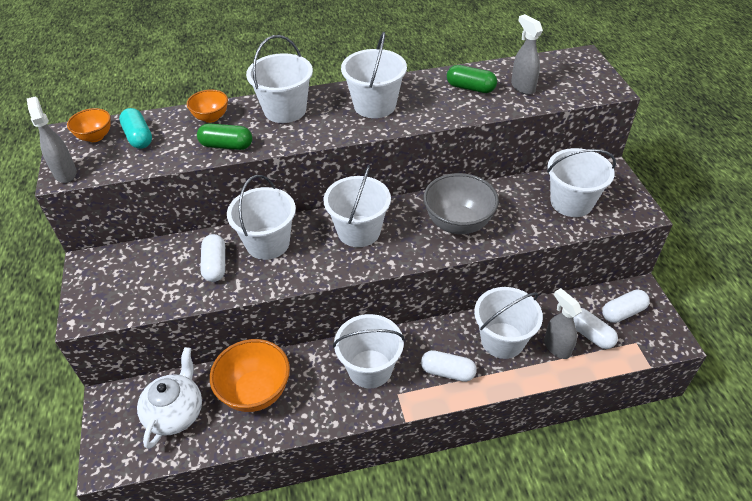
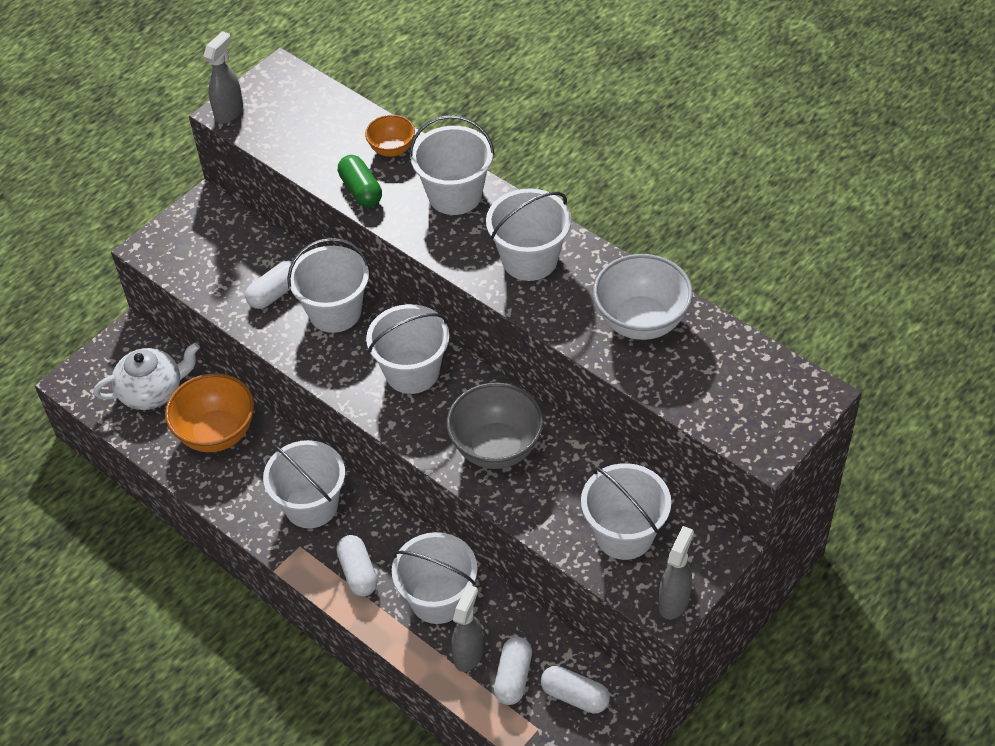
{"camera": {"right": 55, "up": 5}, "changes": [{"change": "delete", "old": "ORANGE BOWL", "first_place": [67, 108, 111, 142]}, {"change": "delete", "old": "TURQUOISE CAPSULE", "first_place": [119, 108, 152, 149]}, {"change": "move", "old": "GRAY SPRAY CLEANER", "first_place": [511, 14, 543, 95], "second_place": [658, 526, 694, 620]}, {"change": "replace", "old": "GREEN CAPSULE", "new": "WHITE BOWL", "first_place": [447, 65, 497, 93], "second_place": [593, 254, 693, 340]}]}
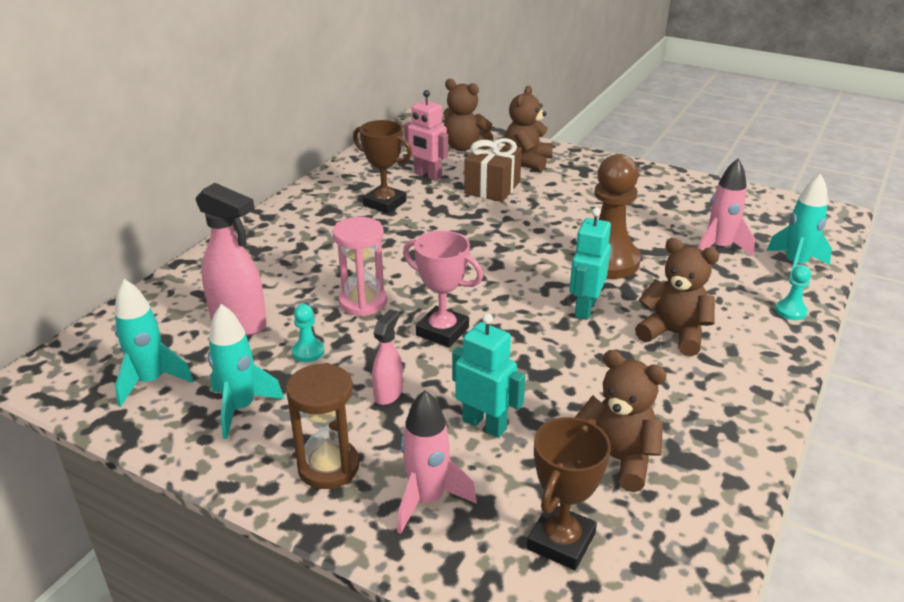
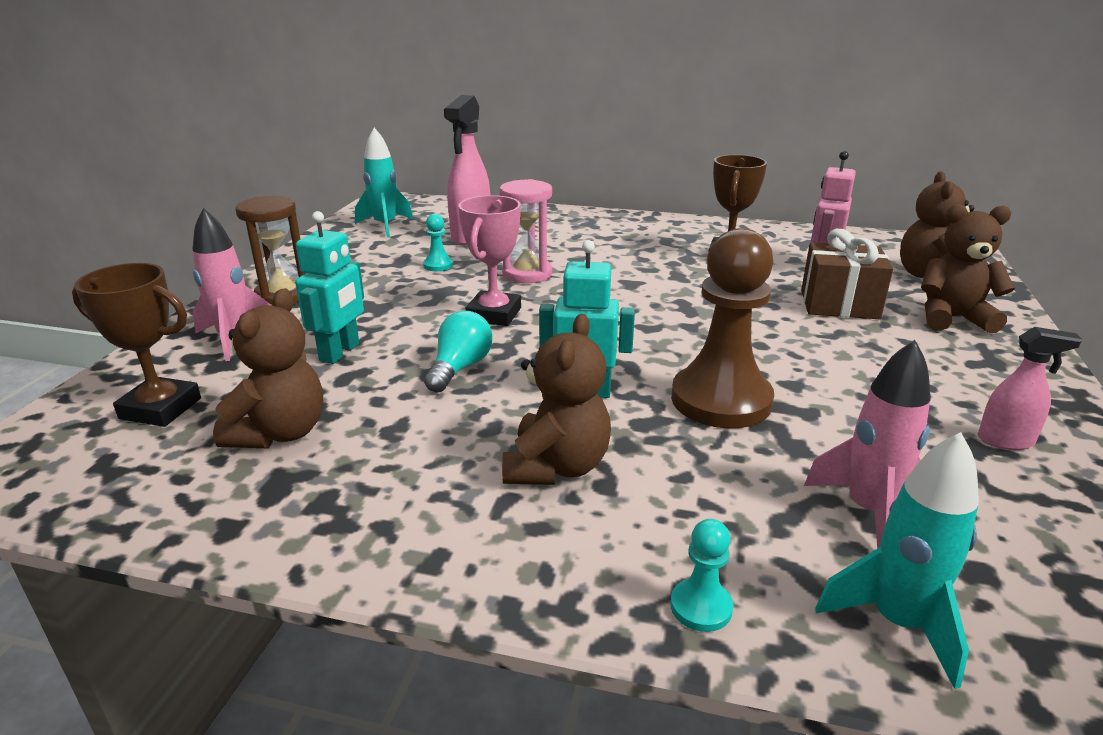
{"camera": {"right": 75, "up": -5}, "changes": [{"change": "delete", "old": "TURQUOISE SPACESHIP", "first_place": [208, 304, 284, 439]}, {"change": "insert", "new": "TURQUOISE BULB", "second_place": [424, 311, 493, 393]}, {"change": "move", "old": "PINK SPRAY CLEANER", "first_place": [372, 309, 403, 405], "second_place": [978, 327, 1082, 450]}]}
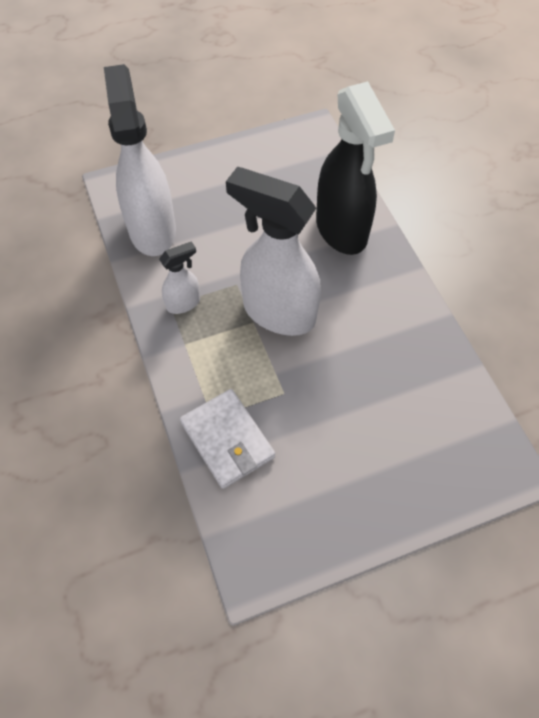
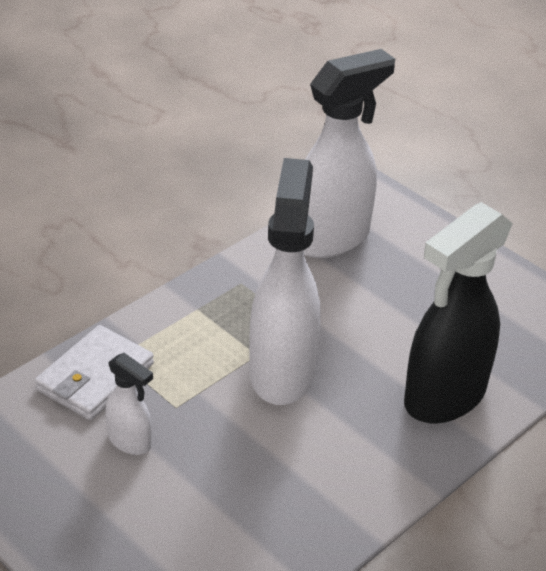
{"camera": {"right": 65, "up": -20}, "changes": [{"change": "move", "old": "WHITE SPRAY CLEANER", "first_place": [159, 241, 200, 314], "second_place": [105, 353, 153, 455]}]}
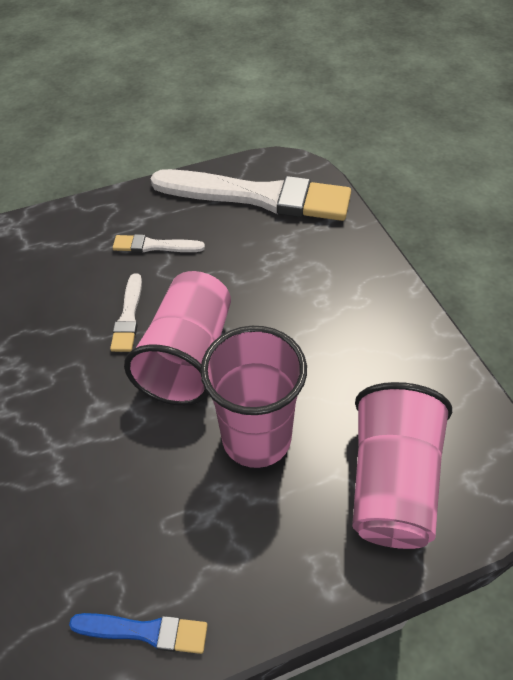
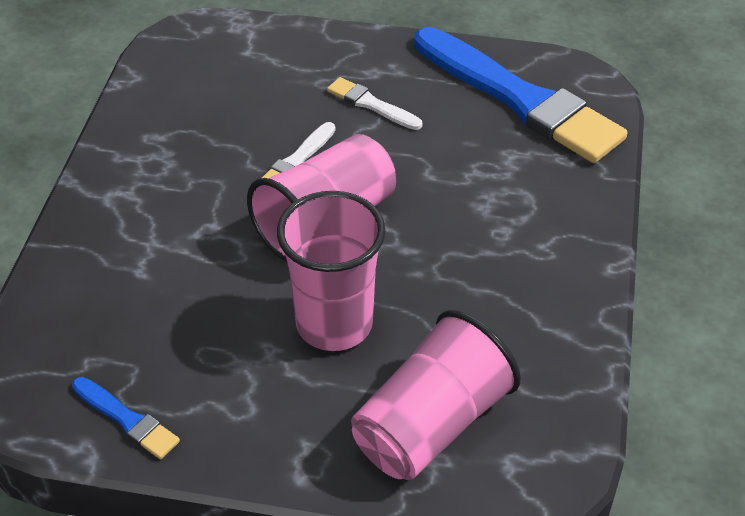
{"camera": {"right": 30, "up": -5}, "changes": [{"change": "recolor", "old": "WHITE PAINTBRUSH", "new": "BLUE PAINTBRUSH", "first_place": [151, 169, 351, 221], "second_place": [414, 27, 627, 163]}]}
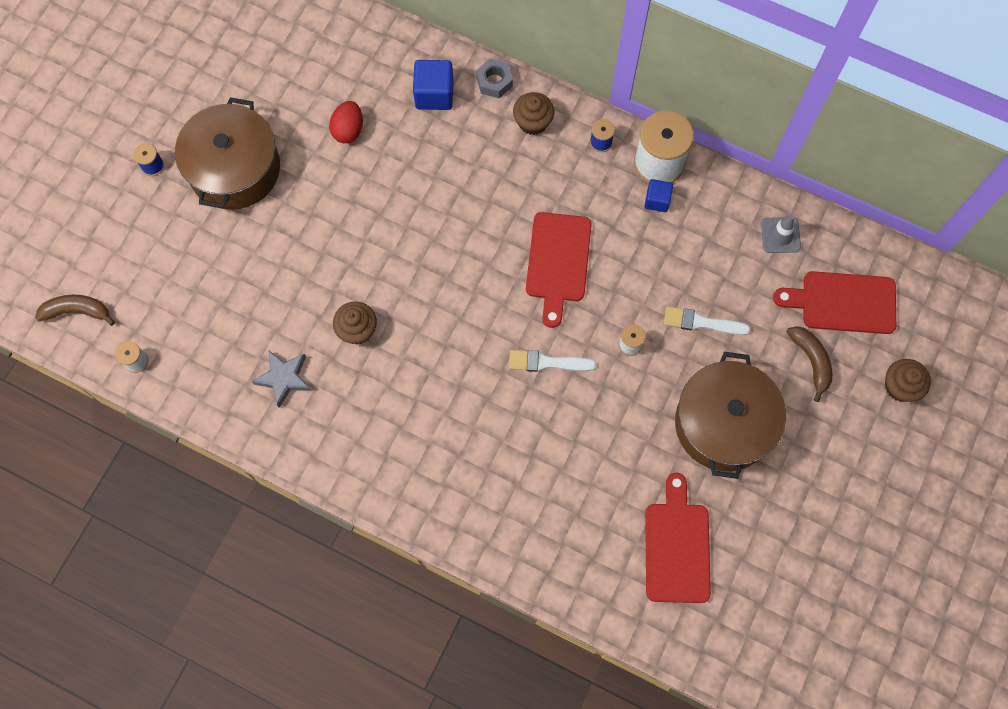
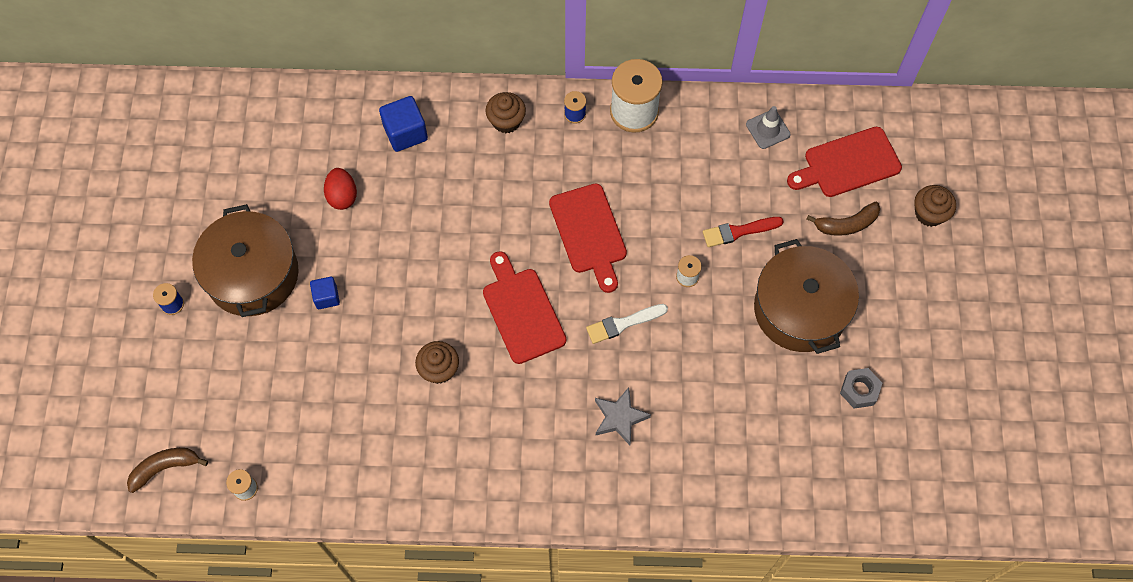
{"camera": {"right": -25, "up": -5}, "changes": [{"change": "move", "old": "GRAY STAR SHAPE", "first_place": [252, 351, 311, 408], "second_place": [595, 387, 651, 445]}, {"change": "move", "old": "GRAY HEXAGON NUT", "first_place": [476, 59, 513, 98], "second_place": [840, 368, 882, 409]}, {"change": "move", "old": "BLUE SOLID CUBE", "first_place": [645, 179, 673, 212], "second_place": [310, 276, 340, 309]}, {"change": "move", "old": "SCARLET BREAD BOARD", "first_place": [645, 473, 711, 603], "second_place": [483, 251, 567, 364]}, {"change": "recolor", "old": "WHITE PAINTBRUSH", "new": "SCARLET PAINTBRUSH", "first_place": [664, 306, 751, 335], "second_place": [702, 217, 784, 247]}, {"change": "rotate", "old": "BROWN BANANA", "first_place": [787, 326, 832, 402], "second_place": [806, 202, 880, 236], "degrees": 120}]}
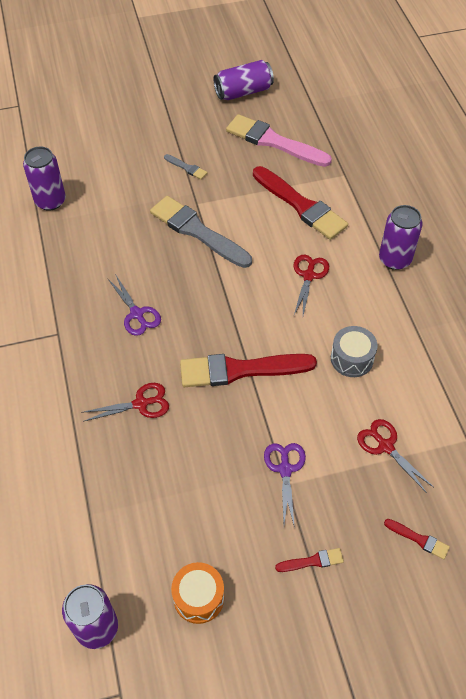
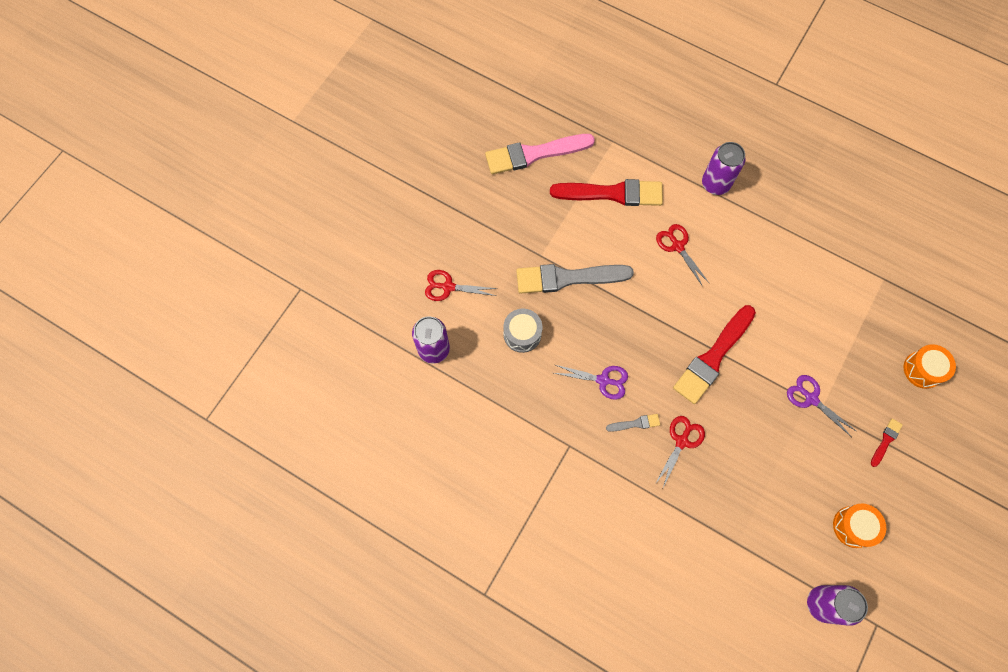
{"camera": {"right": -45, "up": 15}, "changes": [{"change": "delete", "old": "ROYAL PURPLE TIN", "first_place": [214, 60, 274, 100]}, {"change": "move", "old": "GRAY PAINTBRUSH", "first_place": [164, 154, 208, 180], "second_place": [606, 414, 660, 432]}, {"change": "move", "old": "GRAY SNARE DRUM", "first_place": [331, 326, 378, 377], "second_place": [503, 309, 542, 353]}, {"change": "move", "old": "SCARLET SCISSORS", "first_place": [357, 419, 433, 493], "second_place": [425, 270, 498, 301]}, {"change": "replace", "old": "SCARLET PAINTBRUSH", "new": "ORANGE SNARE DRUM", "first_place": [384, 519, 450, 560], "second_place": [904, 344, 956, 389]}]}
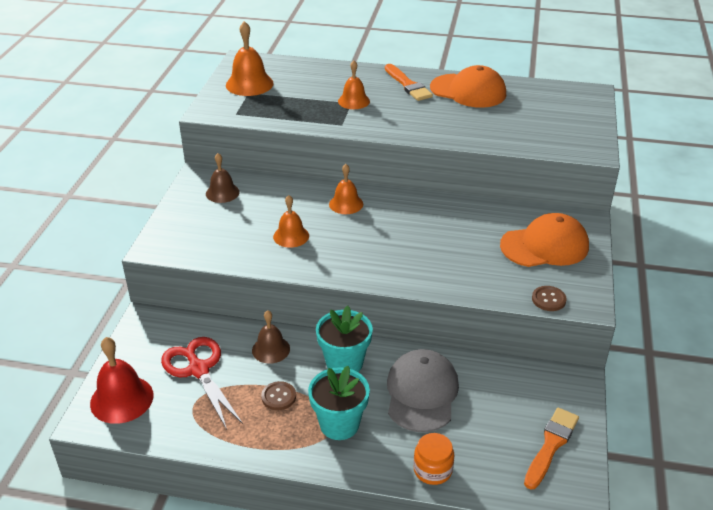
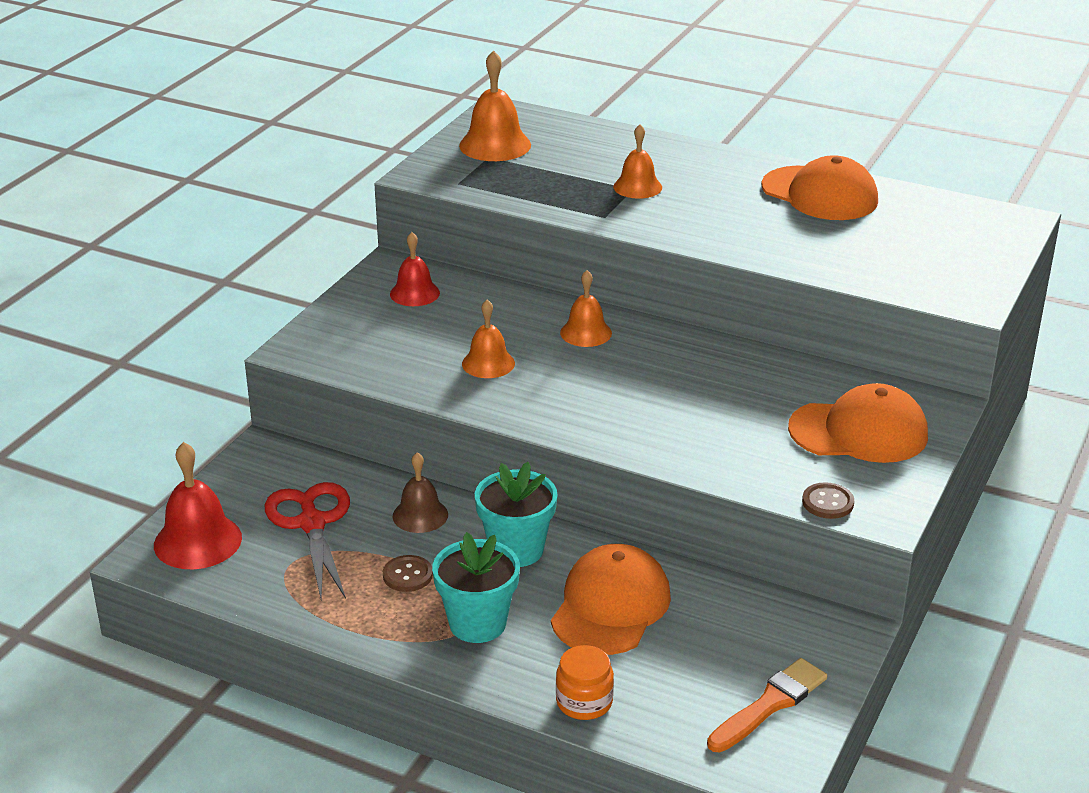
{"camera": {"right": 15, "up": -5}, "changes": [{"change": "delete", "old": "ORANGE PAINTBRUSH", "first_place": [385, 64, 433, 101]}, {"change": "recolor", "old": "BROWN HAND BELL", "new": "SCARLET HAND BELL", "first_place": [206, 153, 240, 203], "second_place": [390, 232, 440, 306]}, {"change": "recolor", "old": "GRAY CAP", "new": "ORANGE CAP", "first_place": [387, 349, 459, 432], "second_place": [551, 544, 671, 655]}]}
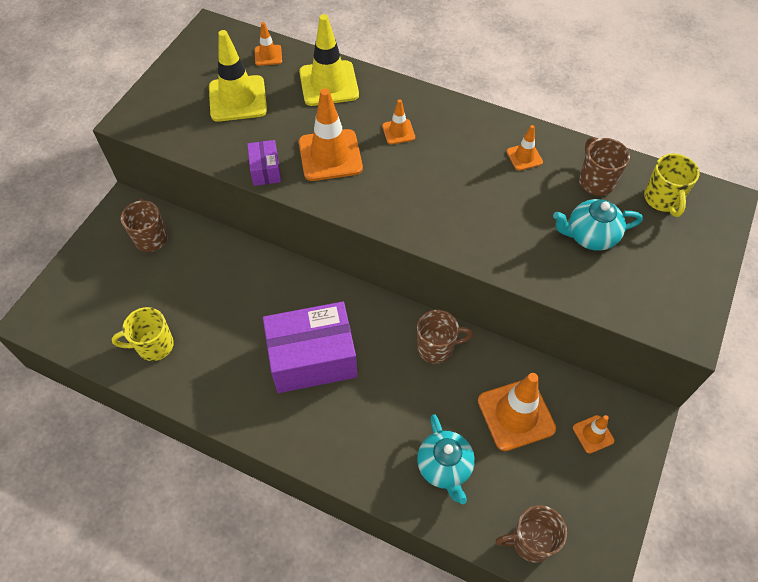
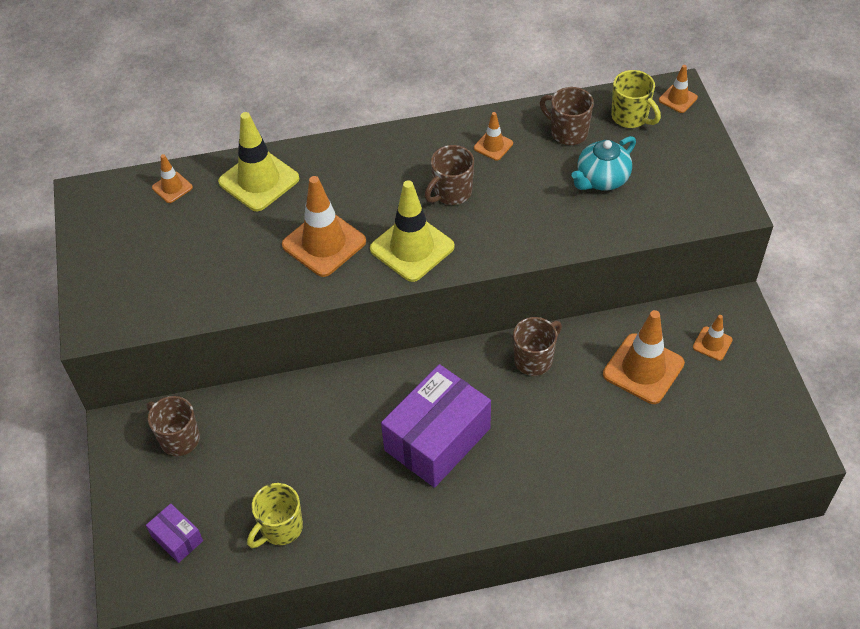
{"camera": {"right": -35, "up": -5}, "changes": [{"change": "delete", "old": "TURQUOISE TEAPOT", "first_place": [417, 414, 475, 504]}, {"change": "move", "old": "YELLOW SAFETY CONE", "first_place": [209, 30, 267, 122], "second_place": [370, 180, 455, 282]}, {"change": "move", "old": "ROYAL PURPLE BOX", "first_place": [247, 140, 281, 186], "second_place": [146, 503, 203, 563]}, {"change": "move", "old": "ORANGE SAFETY CONE", "first_place": [382, 99, 415, 144], "second_place": [659, 65, 698, 113]}, {"change": "move", "old": "BROWN TEA MUG", "first_place": [496, 505, 567, 563], "second_place": [425, 145, 474, 205]}]}
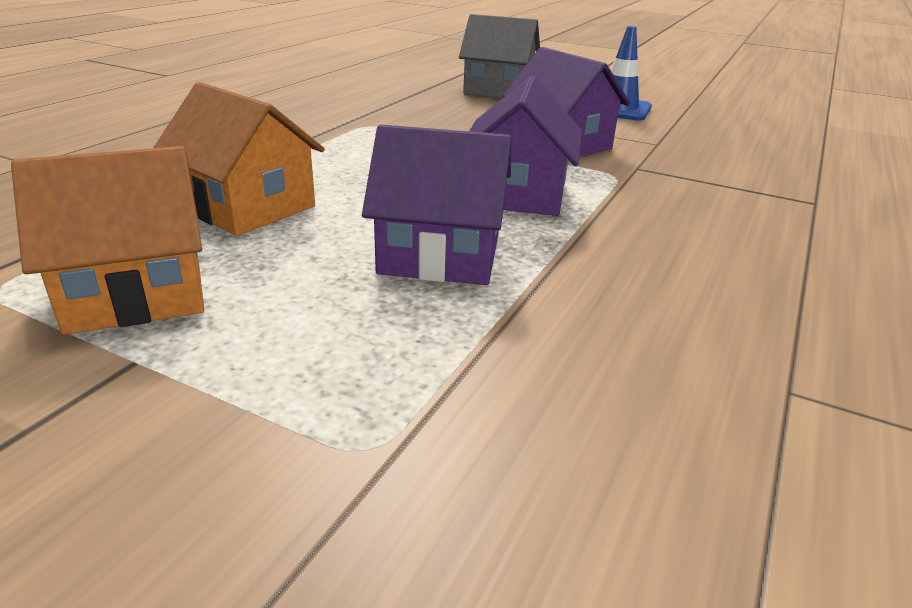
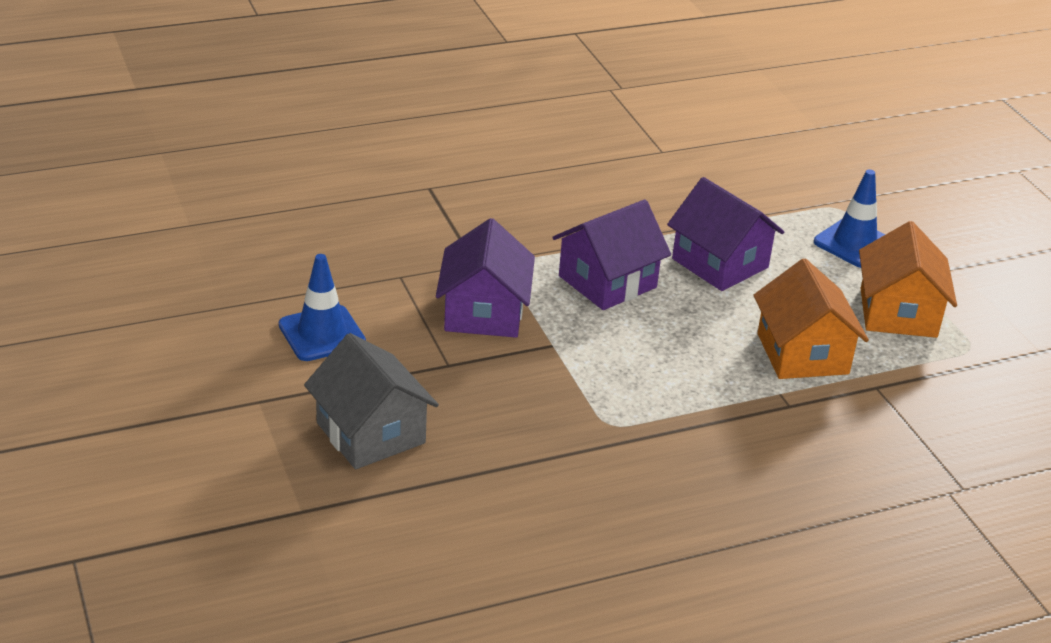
{"camera": {"right": -140, "up": 5}, "changes": [{"change": "insert", "new": "BLUE SAFETY CONE", "second_place": [814, 170, 886, 268]}, {"change": "rotate", "old": "ORANGE HOUSE", "first_place": [11, 146, 205, 335], "second_place": [859, 221, 957, 338], "degrees": 75}]}
